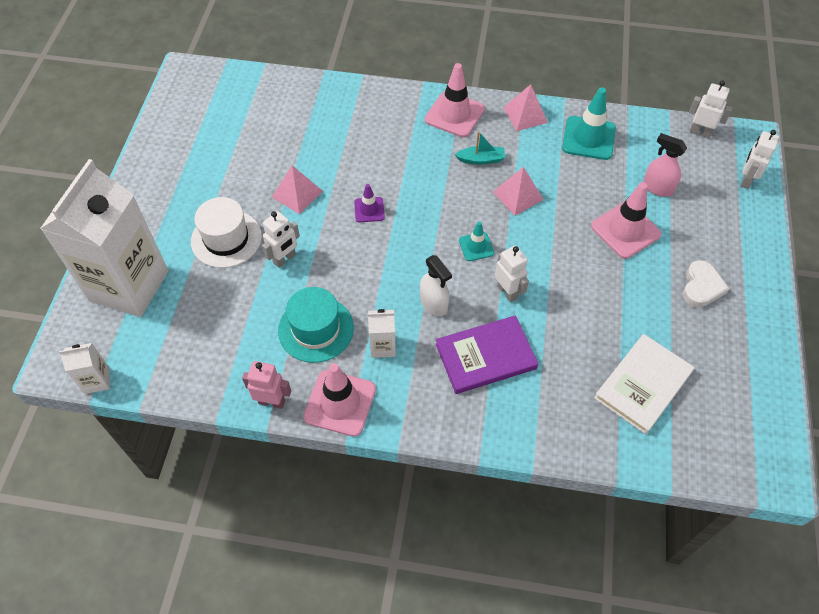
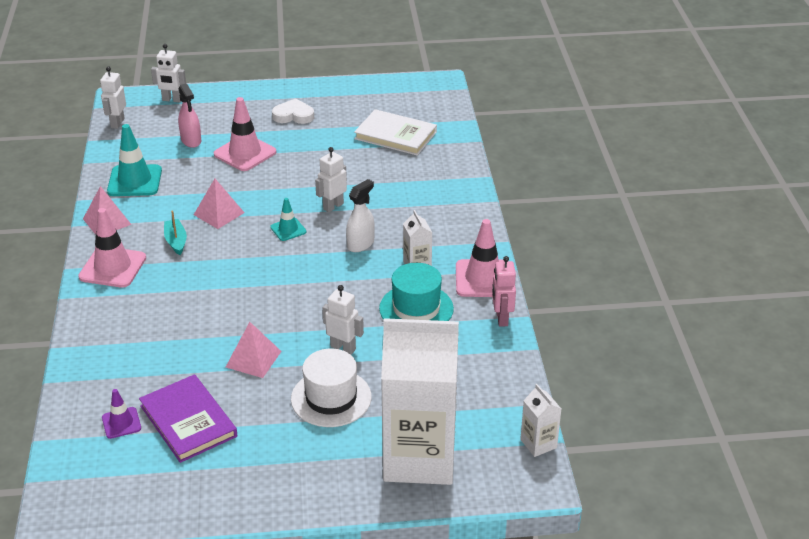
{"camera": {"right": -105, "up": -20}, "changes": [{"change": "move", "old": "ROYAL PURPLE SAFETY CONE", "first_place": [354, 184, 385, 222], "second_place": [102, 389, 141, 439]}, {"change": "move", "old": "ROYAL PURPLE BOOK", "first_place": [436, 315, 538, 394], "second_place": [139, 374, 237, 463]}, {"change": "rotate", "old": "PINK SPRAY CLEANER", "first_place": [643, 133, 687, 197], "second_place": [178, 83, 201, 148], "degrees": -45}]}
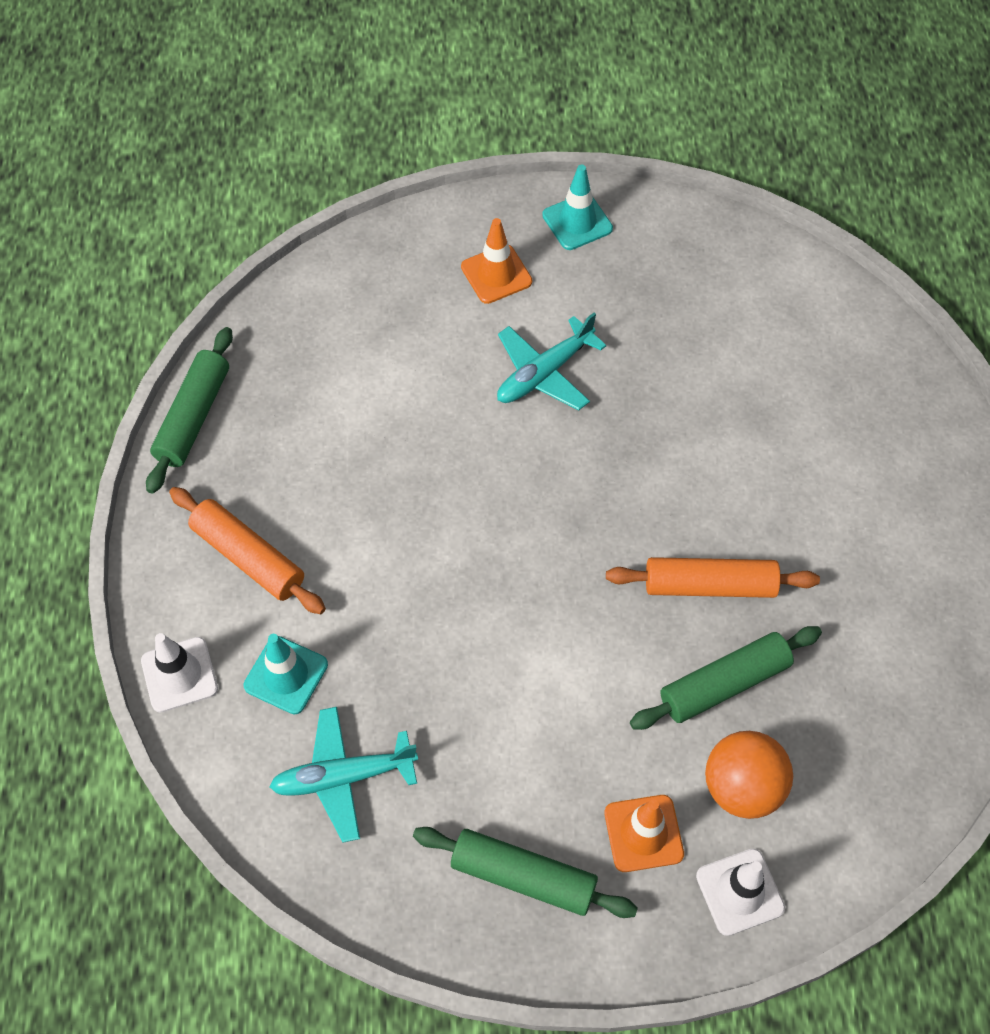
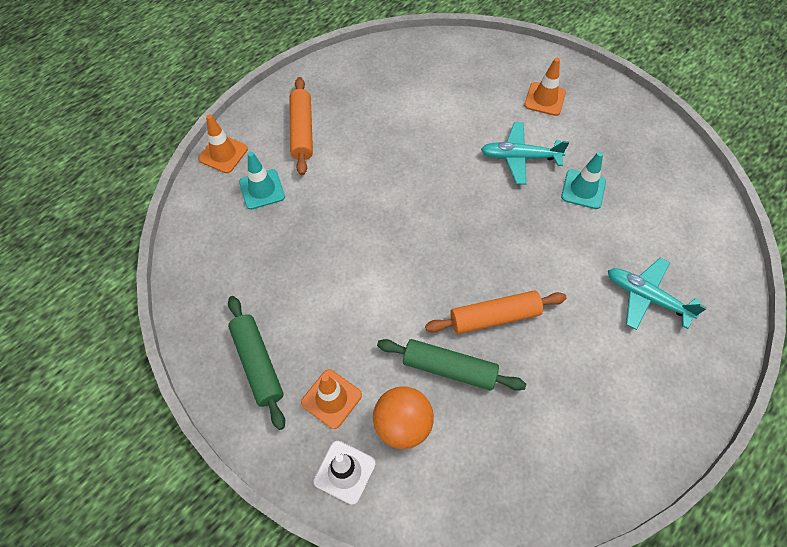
{"camera": {"right": 45, "up": 0}, "changes": [{"change": "delete", "old": "GREEN ROLLING PIN", "first_place": [146, 327, 233, 494]}, {"change": "move", "old": "TURQUOISE PLANE", "first_place": [269, 707, 418, 843], "second_place": [608, 258, 707, 330]}, {"change": "move", "old": "TURQUOISE SAFETY CONE", "first_place": [542, 165, 613, 250], "second_place": [561, 152, 606, 209]}, {"change": "recolor", "old": "WHITE SAFETY CONE", "new": "ORANGE SAFETY CONE", "first_place": [141, 633, 218, 712], "second_place": [198, 114, 248, 173]}, {"change": "rotate", "old": "ORANGE ROLLING PIN", "first_place": [606, 557, 820, 598], "second_place": [425, 290, 567, 334], "degrees": -60}]}
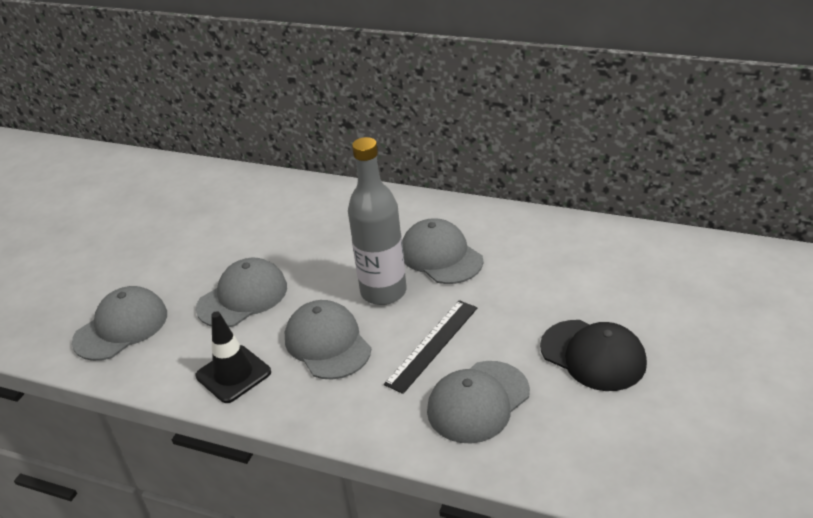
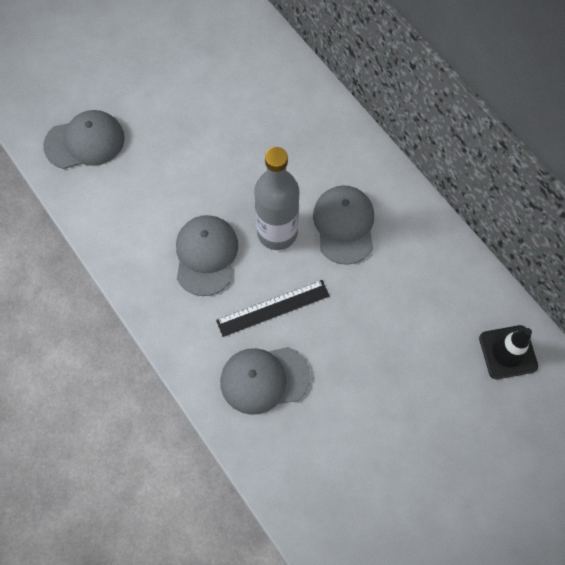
{"camera": {"right": 30, "up": 30}, "changes": [{"change": "delete", "old": "GRAY CAP", "first_place": [196, 258, 287, 327]}, {"change": "delete", "old": "BLACK CAP", "first_place": [540, 320, 647, 391]}, {"change": "move", "old": "BLACK SAFETY CONE", "first_place": [196, 311, 271, 403], "second_place": [479, 325, 538, 379]}]}
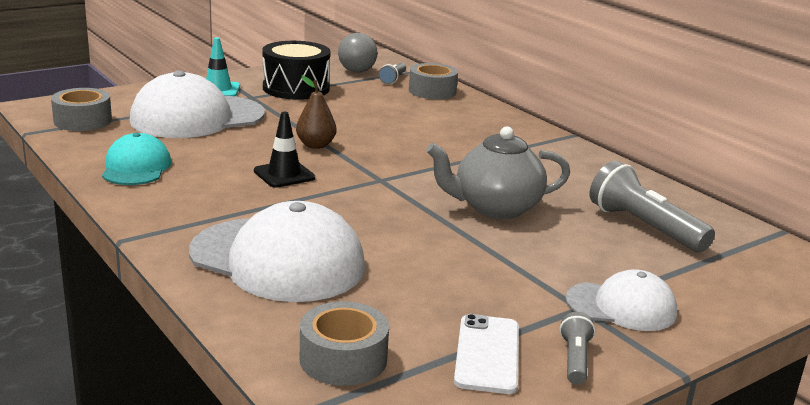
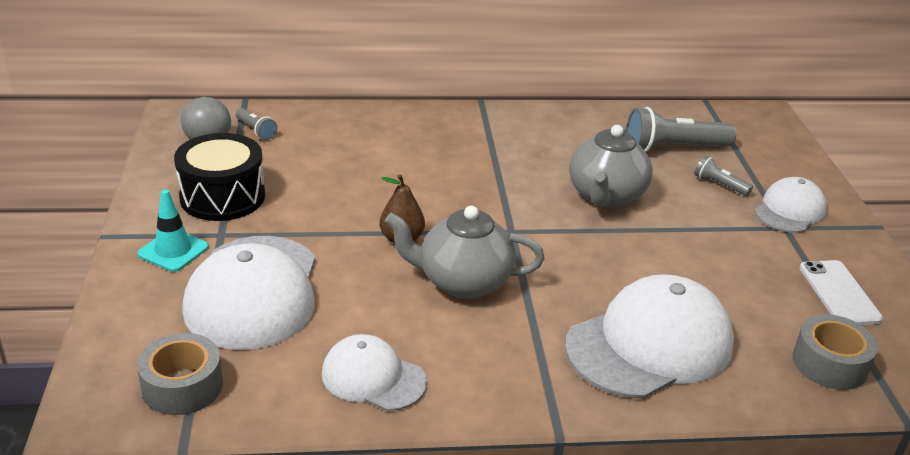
{"camera": {"right": -60, "up": 10}, "changes": [{"change": "delete", "old": "GRAY STICKY TAPE", "first_place": [409, 63, 458, 99]}, {"change": "move", "old": "GRAY TORCH", "first_place": [560, 312, 595, 385], "second_place": [694, 156, 753, 196]}, {"change": "replace", "old": "BLACK SAFETY CONE", "new": "GRAY TEAPOT", "first_place": [254, 112, 315, 188], "second_place": [385, 206, 545, 299]}, {"change": "recolor", "old": "TURQUOISE CAP", "new": "WHITE CAP", "first_place": [102, 133, 171, 185], "second_place": [322, 334, 427, 411]}, {"change": "rotate", "old": "WHITE MOBILE PHONE", "first_place": [454, 314, 519, 394], "second_place": [800, 260, 883, 325], "degrees": 45}]}
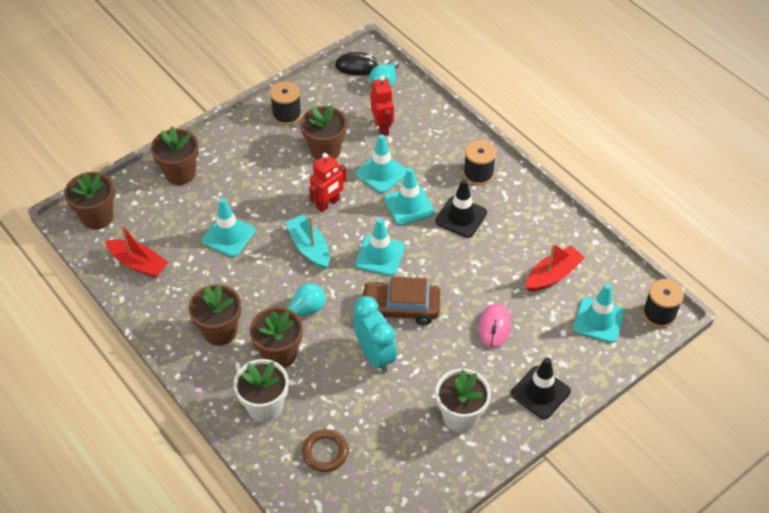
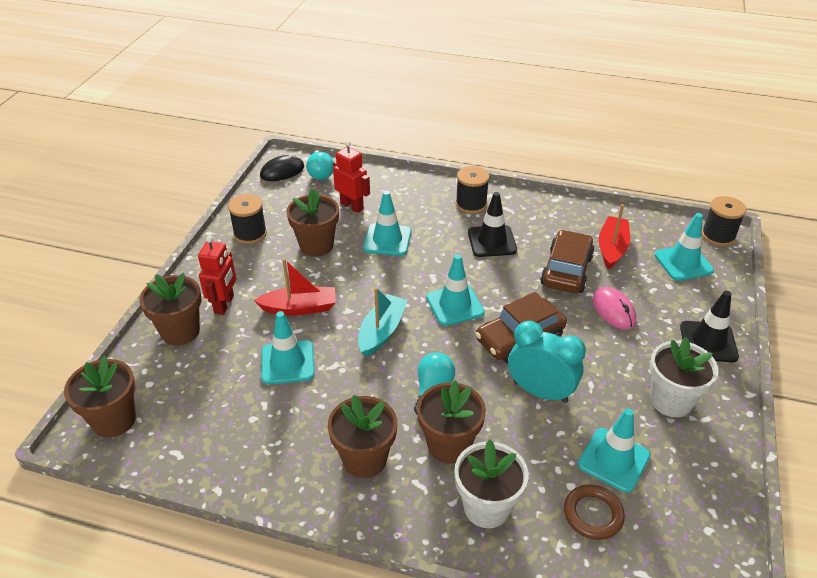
{"camera": {"right": -35, "up": -10}, "changes": [{"change": "insert", "new": "BROWN AUTOMOBILE", "second_place": [540, 230, 594, 293]}, {"change": "move", "old": "SCARLET SAILBOAT", "first_place": [105, 224, 168, 278], "second_place": [254, 259, 336, 316]}, {"change": "move", "old": "SCARLET ROBOT", "first_place": [309, 153, 346, 212], "second_place": [198, 236, 236, 315]}, {"change": "move", "old": "TURQUOISE SAFETY CONE", "first_place": [384, 168, 434, 225], "second_place": [578, 408, 651, 493]}, {"change": "rotate", "old": "TURQUOISE SAILBOAT", "first_place": [285, 215, 330, 269], "second_place": [358, 287, 408, 357], "degrees": 90}]}
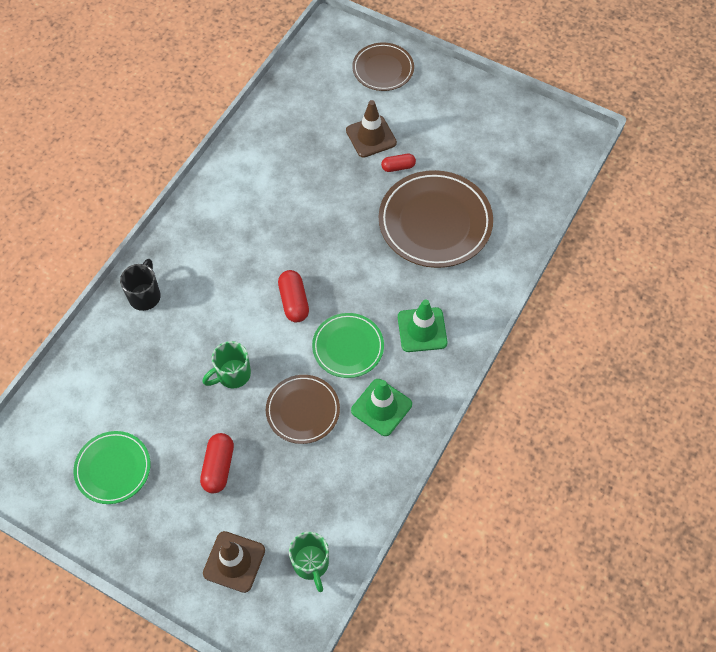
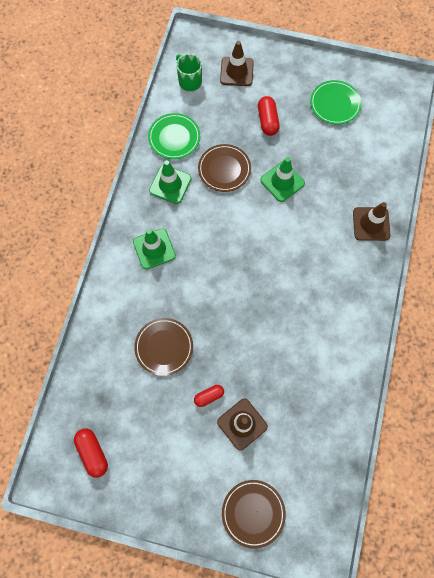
{"camera": {"right": 165, "up": 10}, "changes": [{"change": "move", "old": "SCARLET CAPSULE", "first_place": [278, 270, 309, 322], "second_place": [74, 429, 108, 478]}, {"change": "move", "old": "GREEN DINNER PLATE", "first_place": [312, 313, 384, 378], "second_place": [148, 113, 200, 159]}, {"change": "replace", "old": "BLACK TEA MUG", "new": "BROWN SAFETY CONE", "first_place": [120, 259, 161, 311], "second_place": [353, 202, 390, 241]}, {"change": "replace", "old": "GREEN TEA MUG", "new": "GREEN SAFETY CONE", "first_place": [202, 341, 251, 388], "second_place": [260, 157, 305, 202]}, {"change": "resize", "old": "BROWN DINNER PLATE", "first_place": [379, 170, 493, 268], "second_place": [134, 318, 193, 376], "factor": 0.59}]}
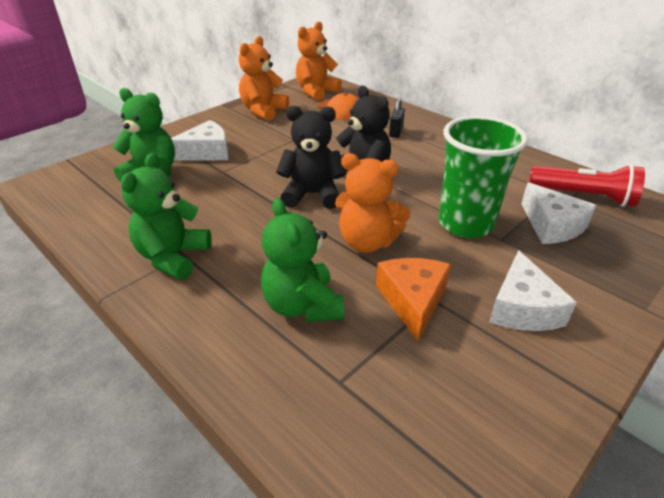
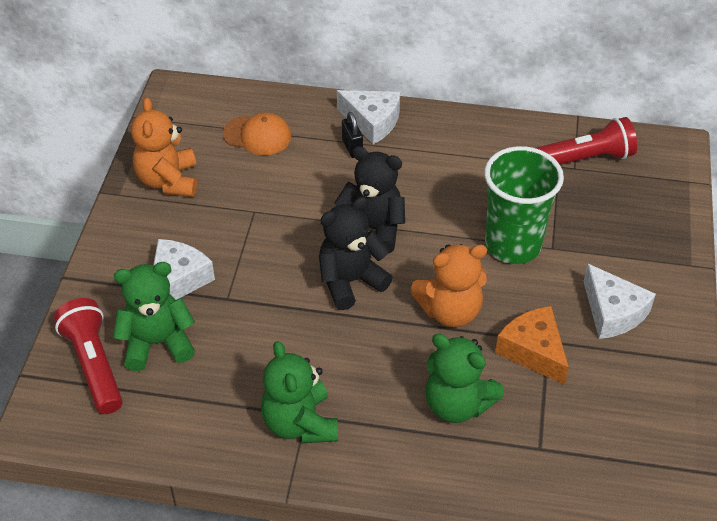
{"camera": {"right": -35, "up": 10}, "changes": [{"change": "delete", "old": "ORANGE TEDDY BEAR", "first_place": [296, 22, 342, 101]}, {"change": "insert", "new": "SCARLET TORCH", "second_place": [54, 298, 123, 414]}, {"change": "move", "old": "WHITE CHEESE WEDGE", "first_place": [521, 182, 596, 244], "second_place": [337, 90, 400, 144]}]}
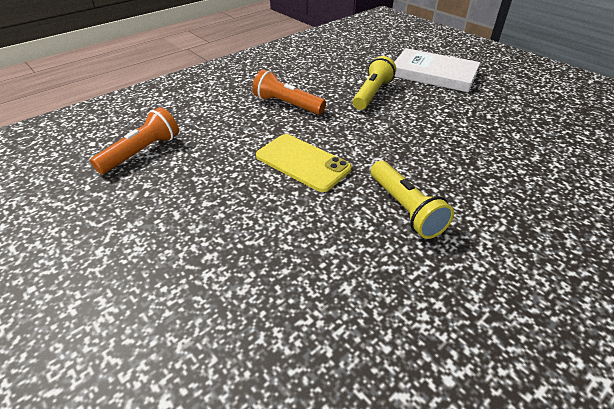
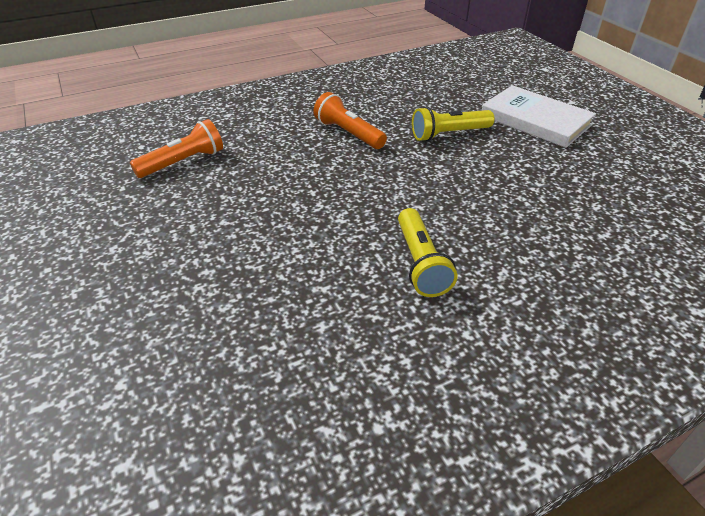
{"camera": {"right": 15, "up": 0}, "changes": [{"change": "delete", "old": "YELLOW MOBILE PHONE", "first_place": [256, 134, 352, 192]}, {"change": "rotate", "old": "YELLOW TORCH", "first_place": [353, 56, 396, 110], "second_place": [412, 107, 495, 141], "degrees": -150}]}
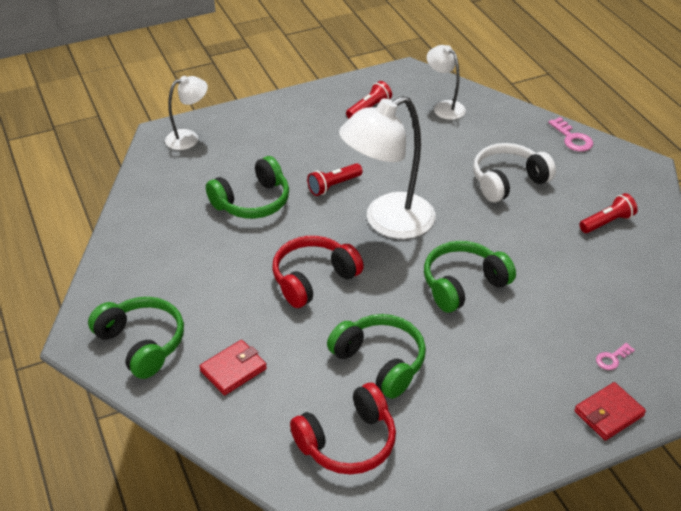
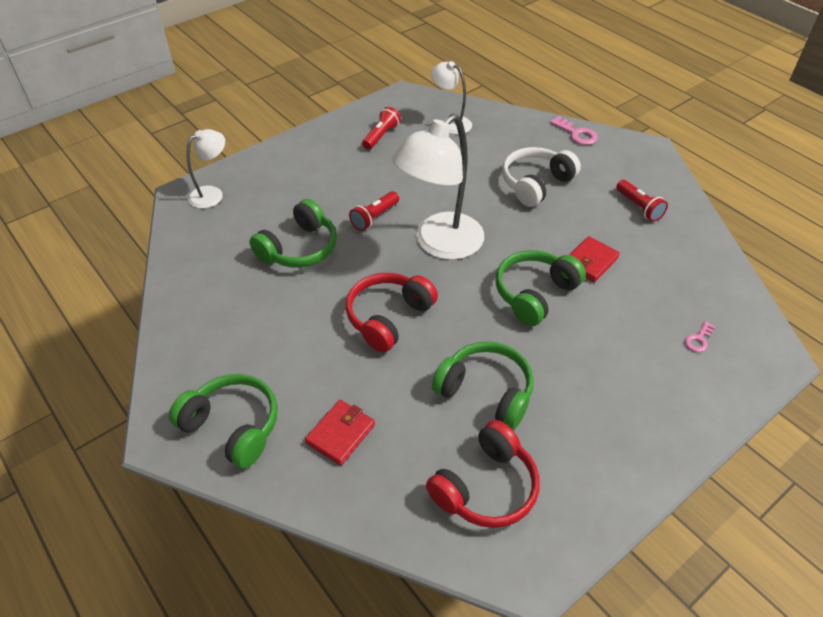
{"camera": {"right": -15, "up": 5}, "changes": [{"change": "move", "old": "SCARLET BILLFOLD", "first_place": [574, 382, 646, 441], "second_place": [570, 236, 620, 282]}, {"change": "rotate", "old": "SCARLET TORCH", "first_place": [579, 193, 638, 233], "second_place": [616, 180, 668, 222], "degrees": 105}]}
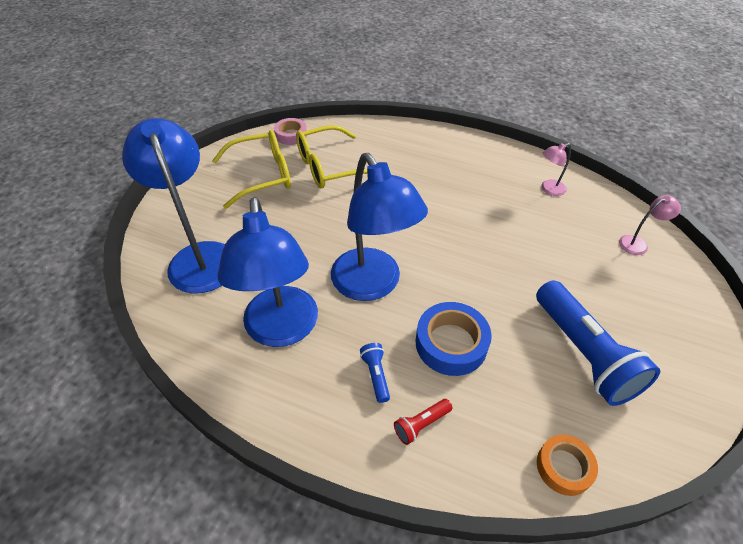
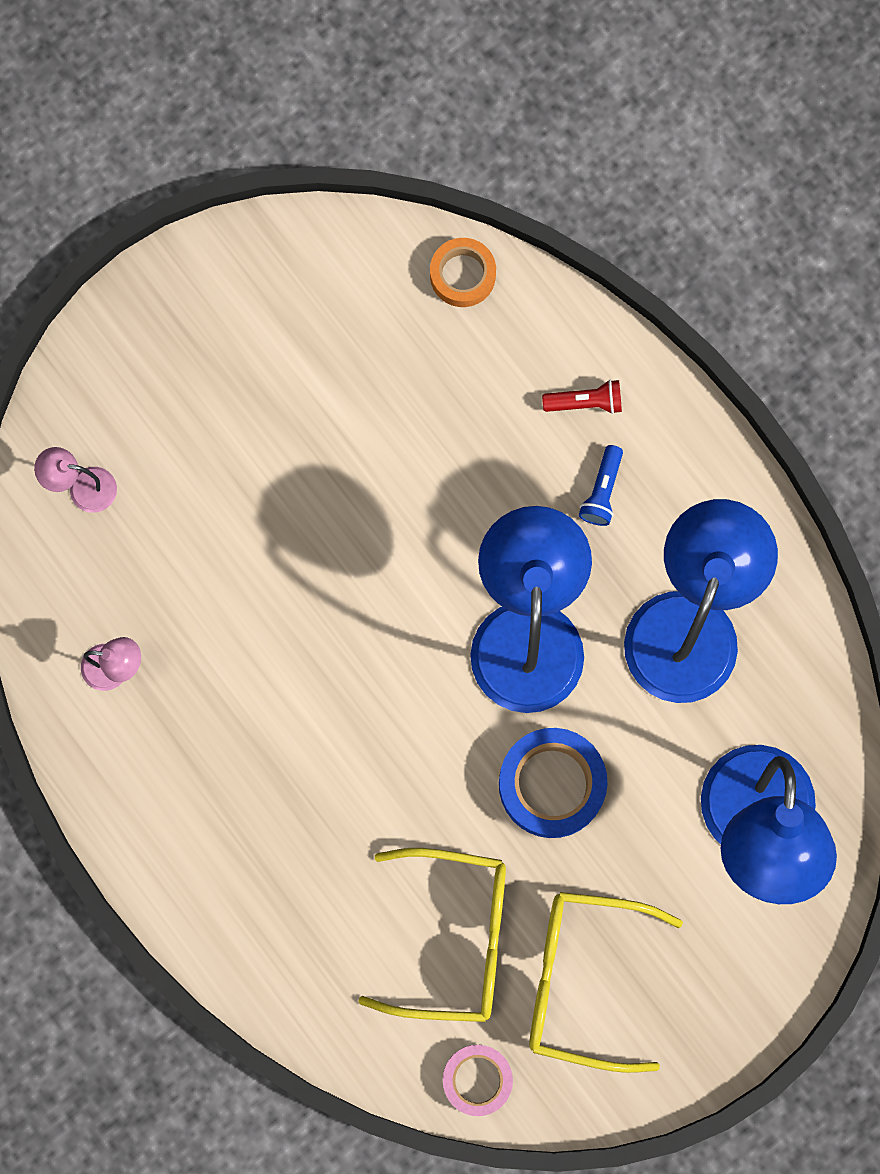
{"camera": {"right": -150, "up": 30}, "changes": [{"change": "delete", "old": "BLUE TORCH", "first_place": [536, 280, 660, 406]}, {"change": "move", "old": "BLUE STICKY TAPE", "first_place": [416, 302, 492, 376], "second_place": [499, 728, 608, 838]}]}
